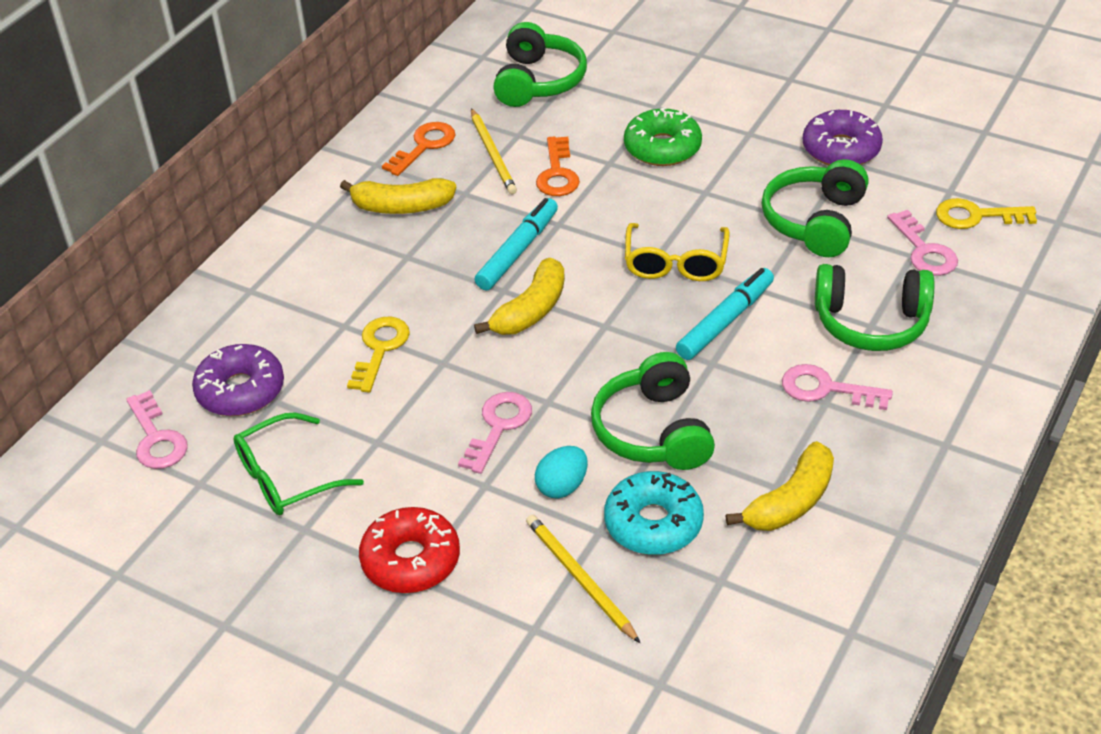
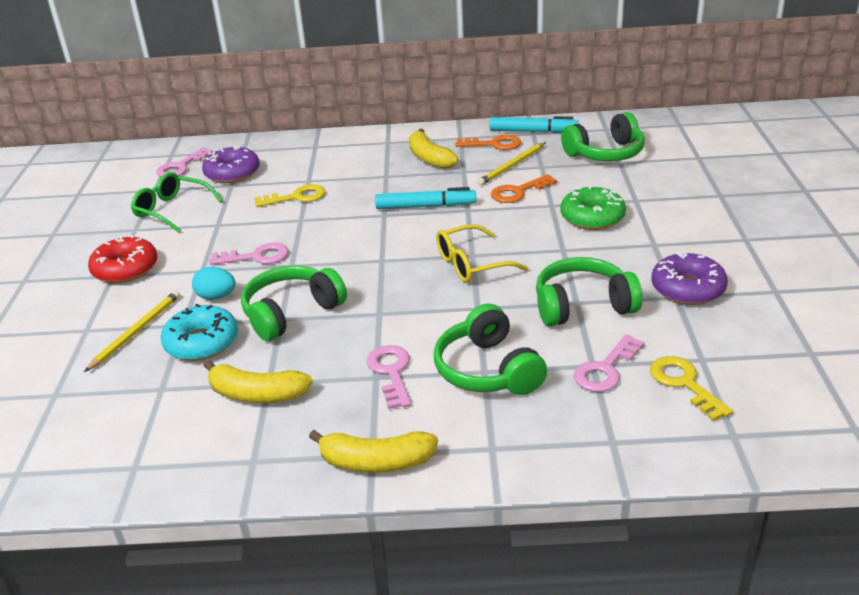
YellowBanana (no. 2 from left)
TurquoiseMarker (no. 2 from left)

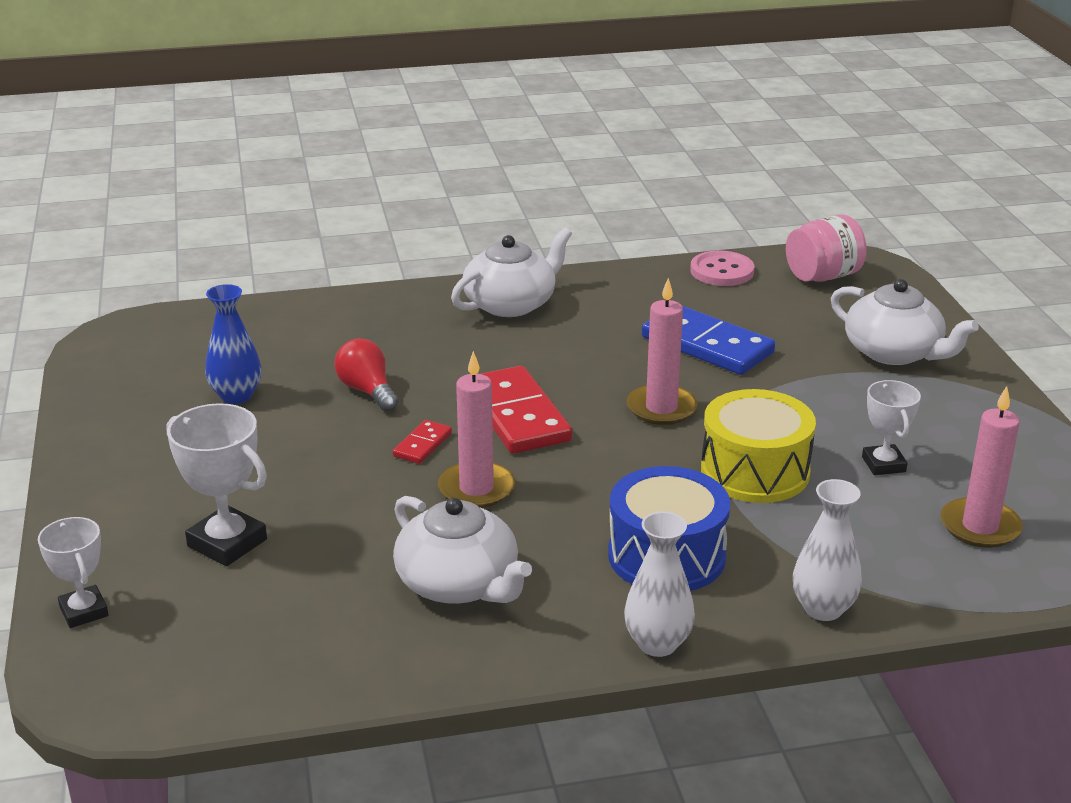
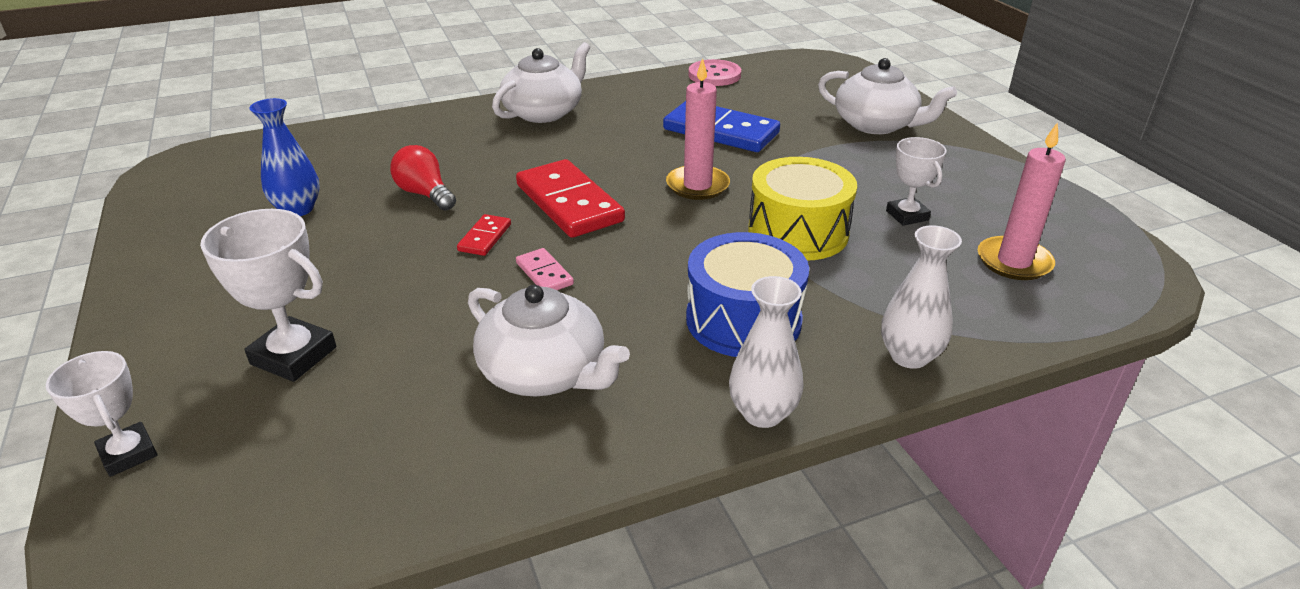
PinkJar
PinkDomino

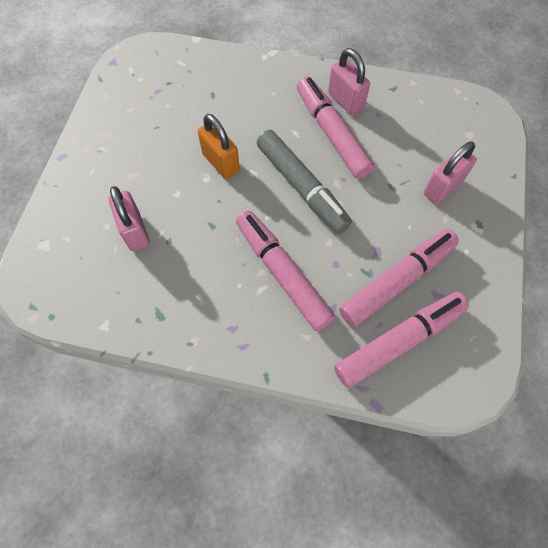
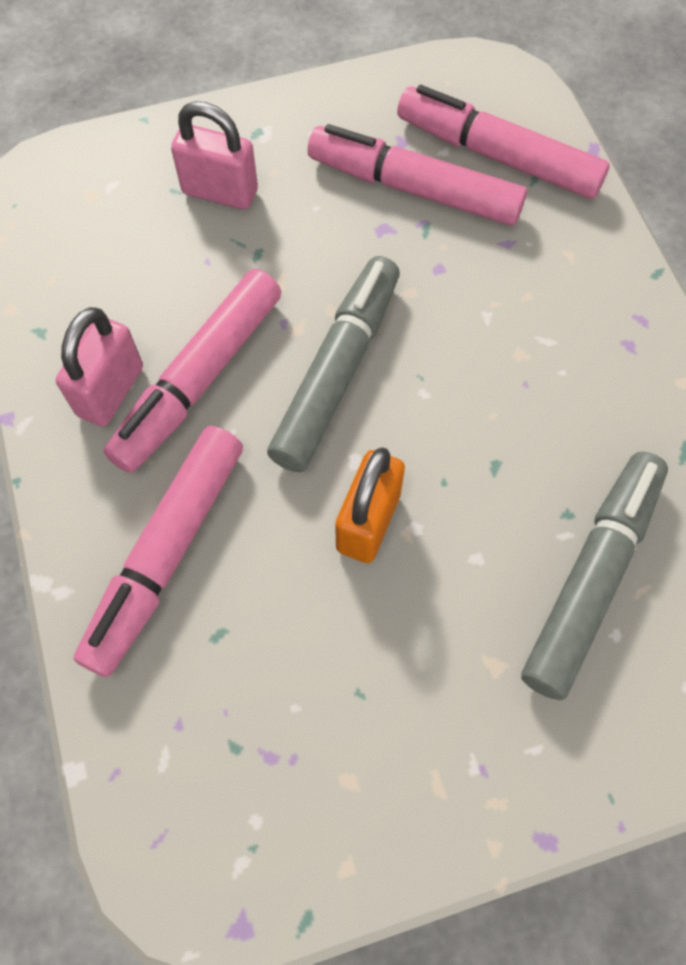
PinkMarker (no. 1 from left)
GreyMarker (no. 2 from left)

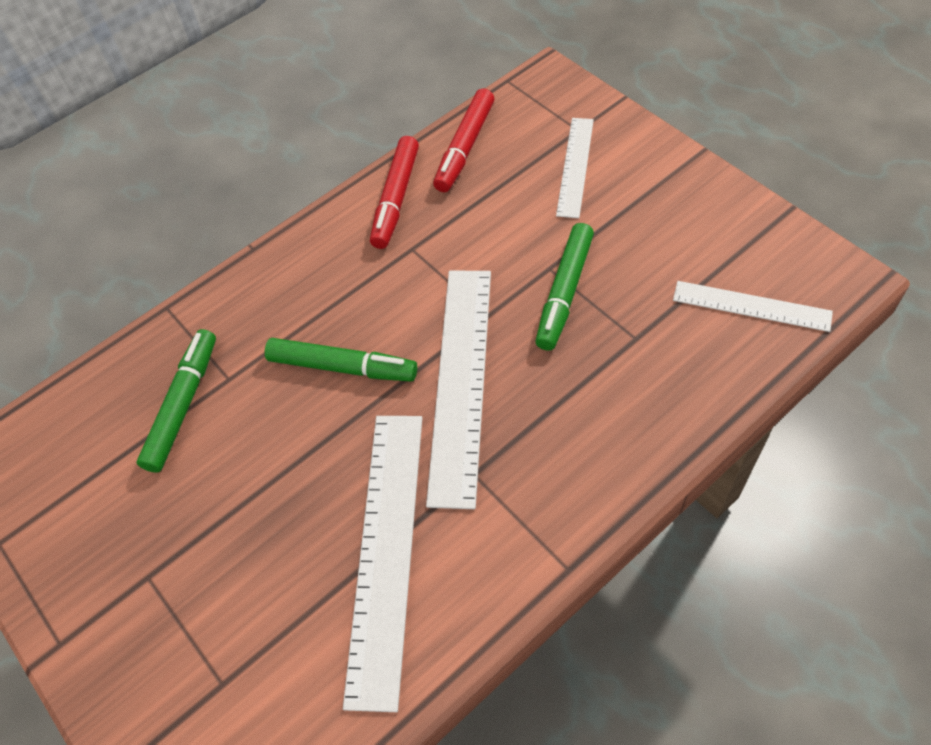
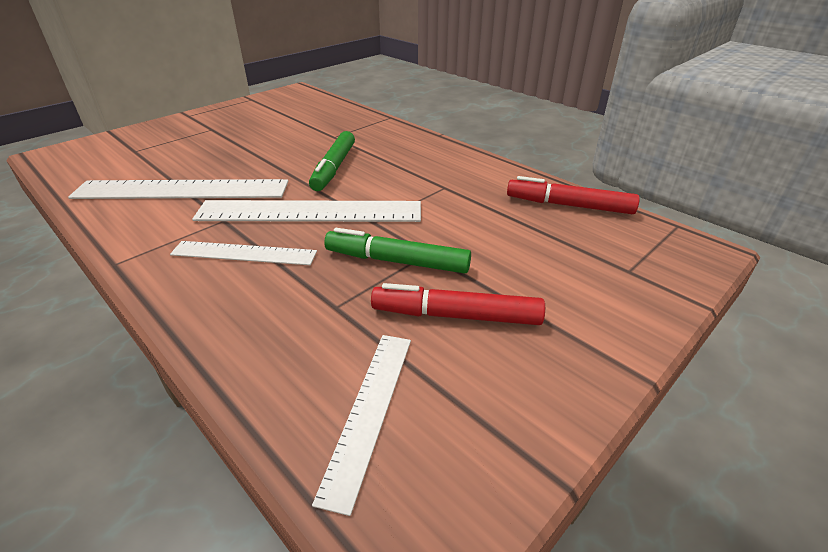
GreenMarker (no. 1 from left in the first image)
RedMarker (no. 1 from left)
WhiteRuler (no. 2 from left)

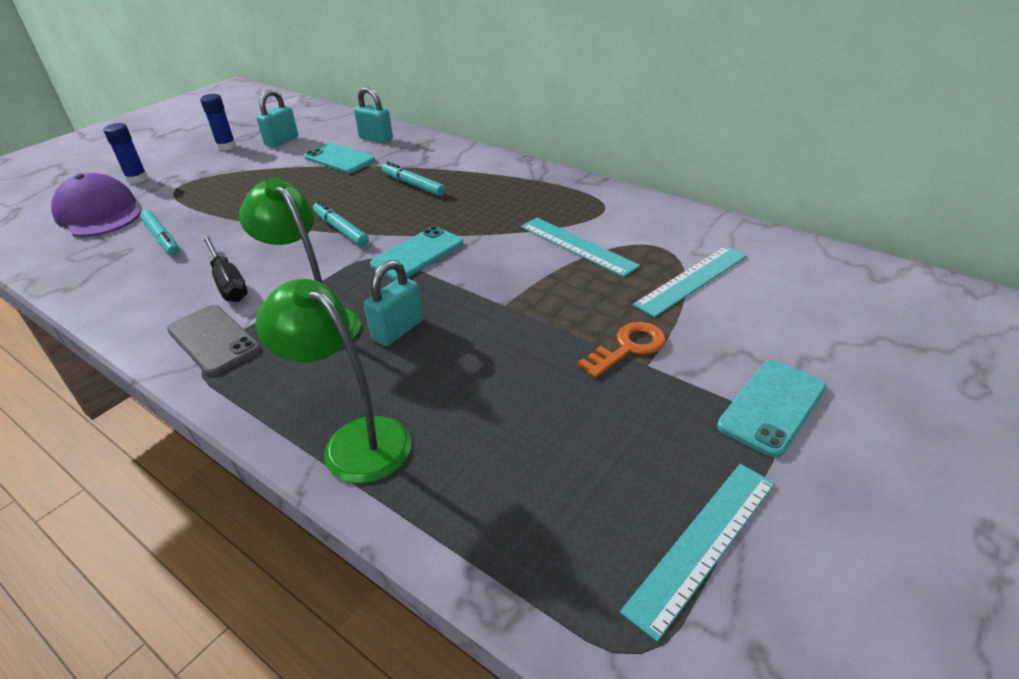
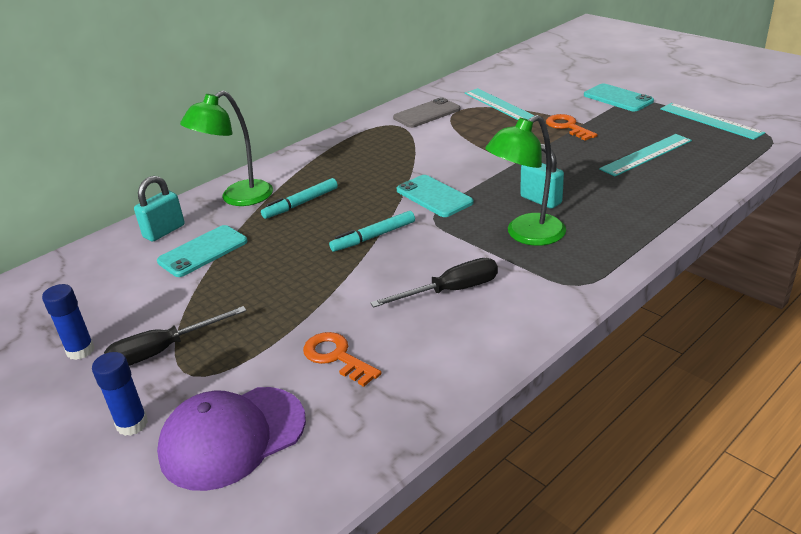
TurquoisePadlock (no. 1 from left in the first image)
BlackScrewdriver (no. 1 from left)
GreyPhone
GreenLamp (no. 1 from left)
TurquoiseRuler (no. 2 from left)
OrangeKey (no. 1 from left)

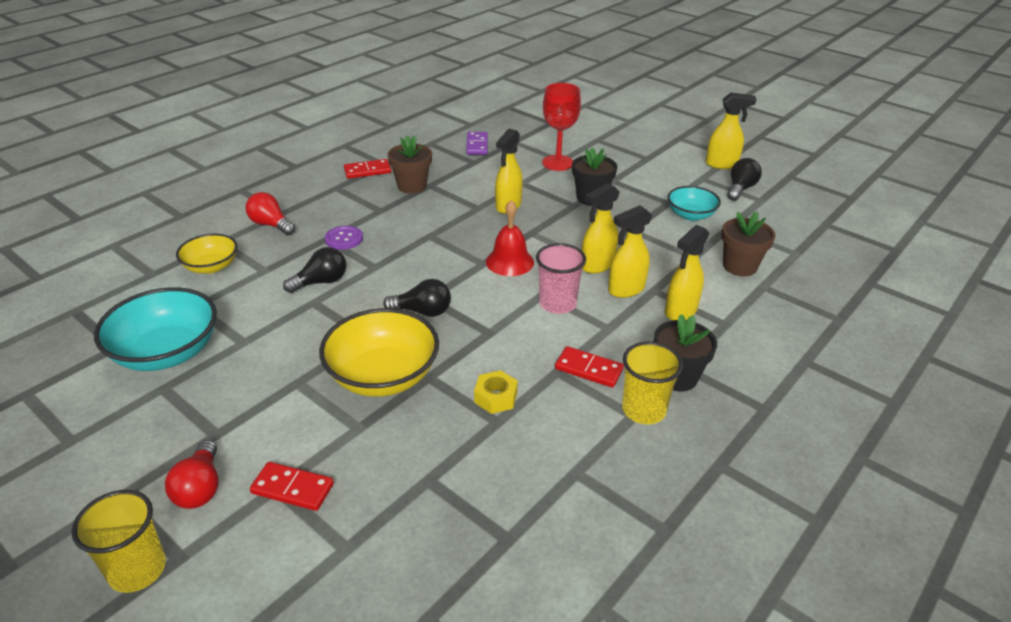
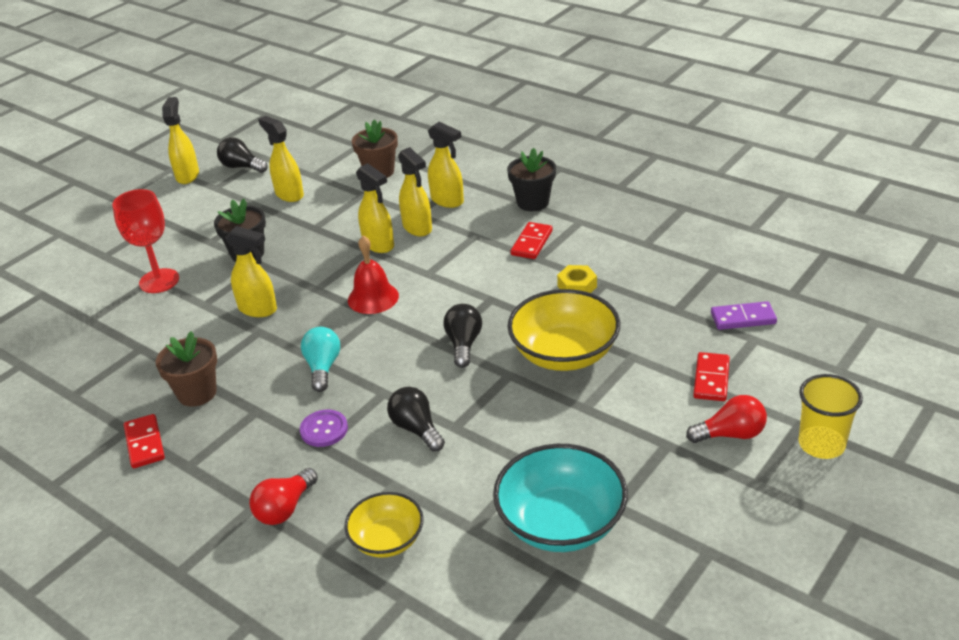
PinkCup
YellowCup (no. 2 from left in the first image)
TurquoiseLightBulb
PurpleDomino
YellowSprayBottle (no. 3 from left)

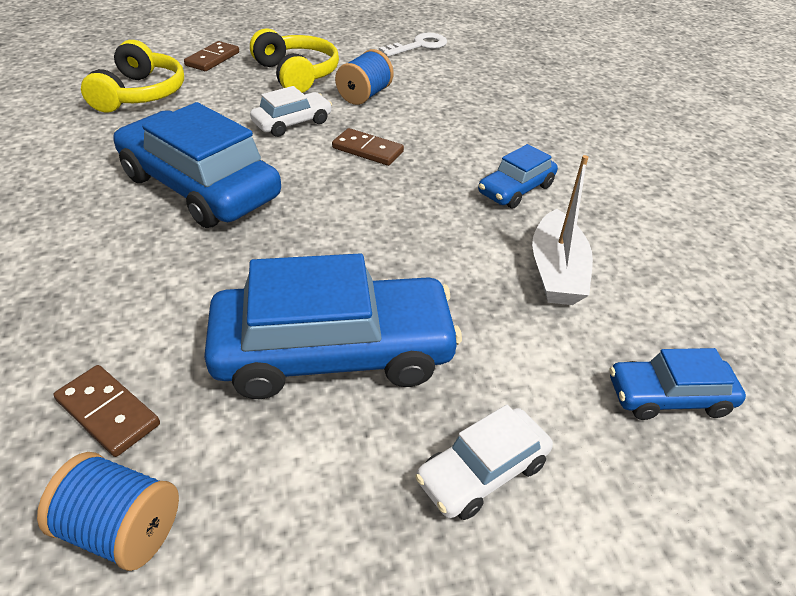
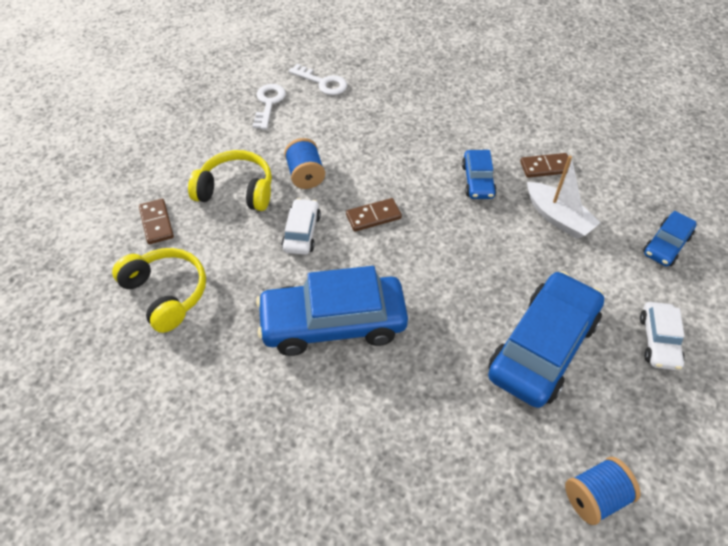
WhiteKey (no. 2 from left)
BrownDomino (no. 3 from left)

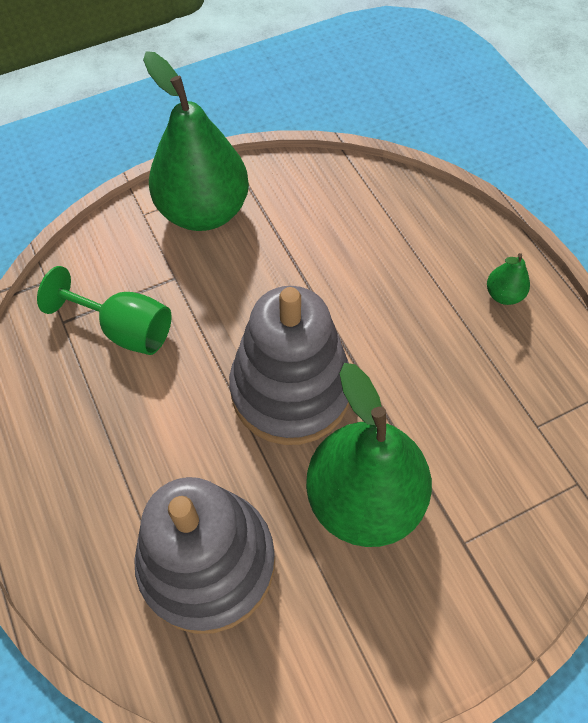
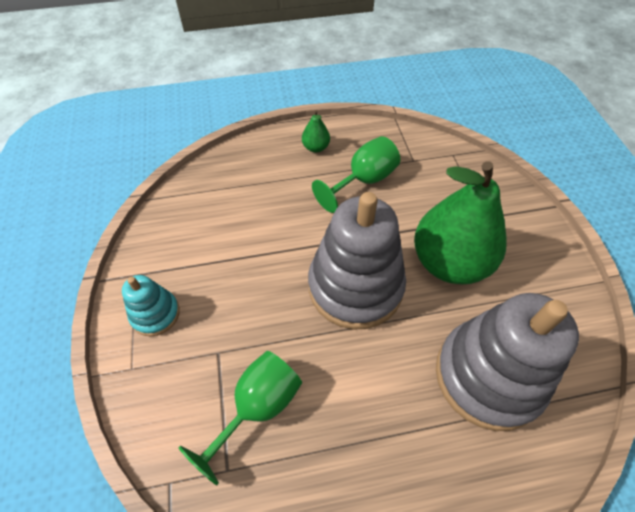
GreenGoblet (no. 2 from left)
TurquoiseStackingToy

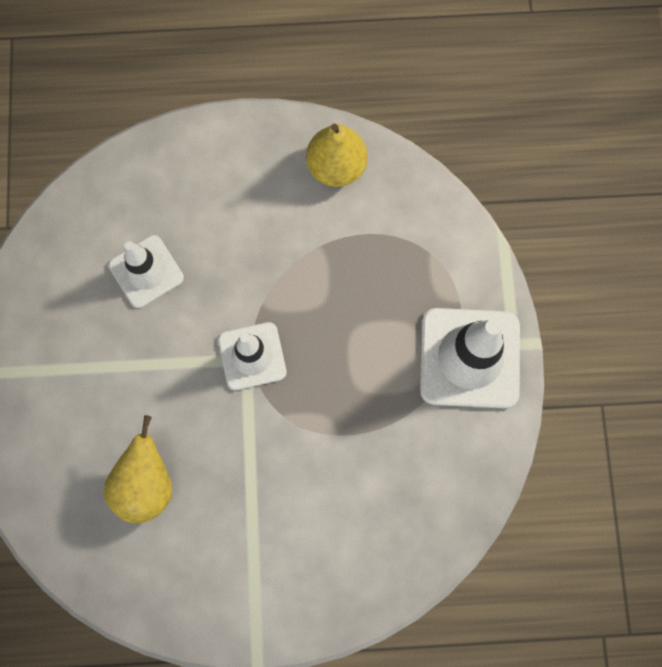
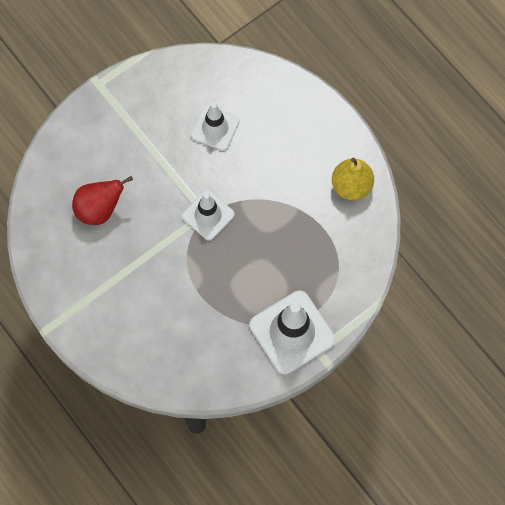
RedPear

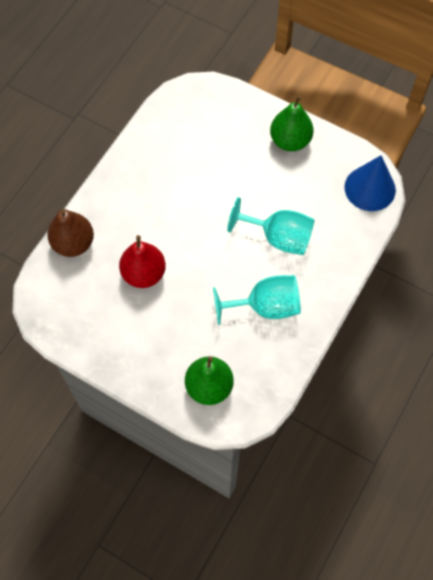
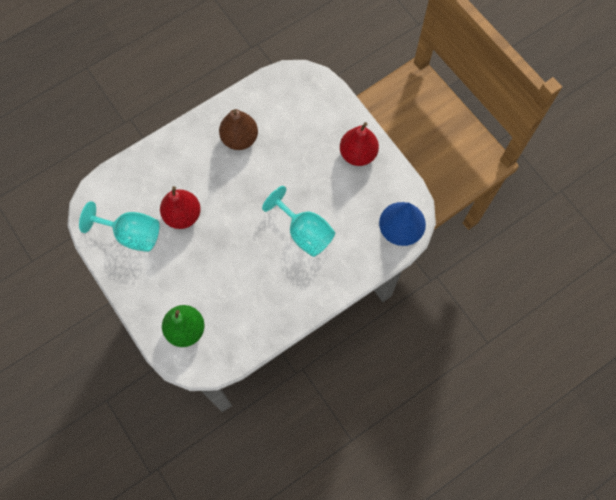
BrownPear
TurquoiseGoblet (no. 1 from left)
RedPear (no. 2 from left)

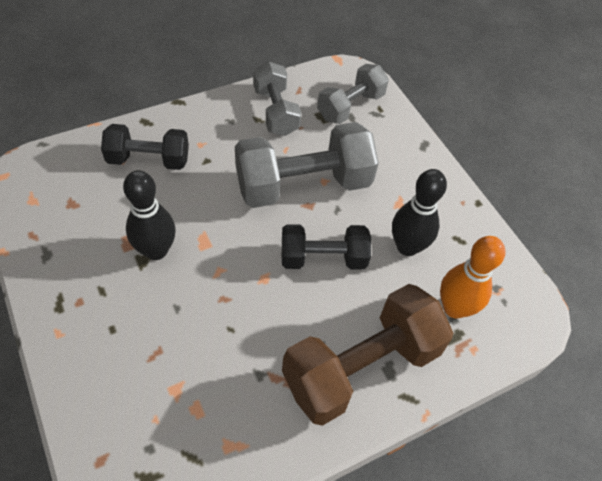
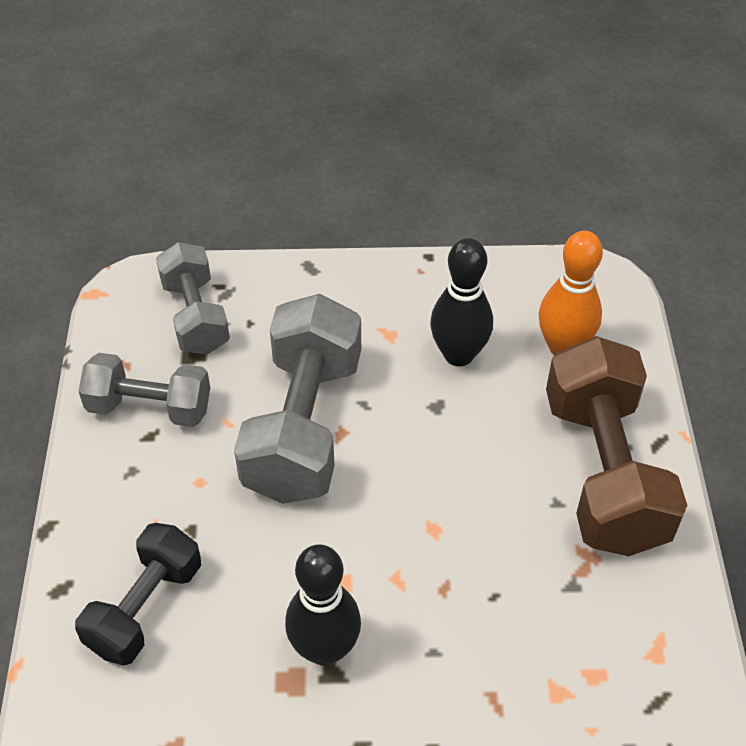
BlackDumbbell (no. 2 from left in the first image)

